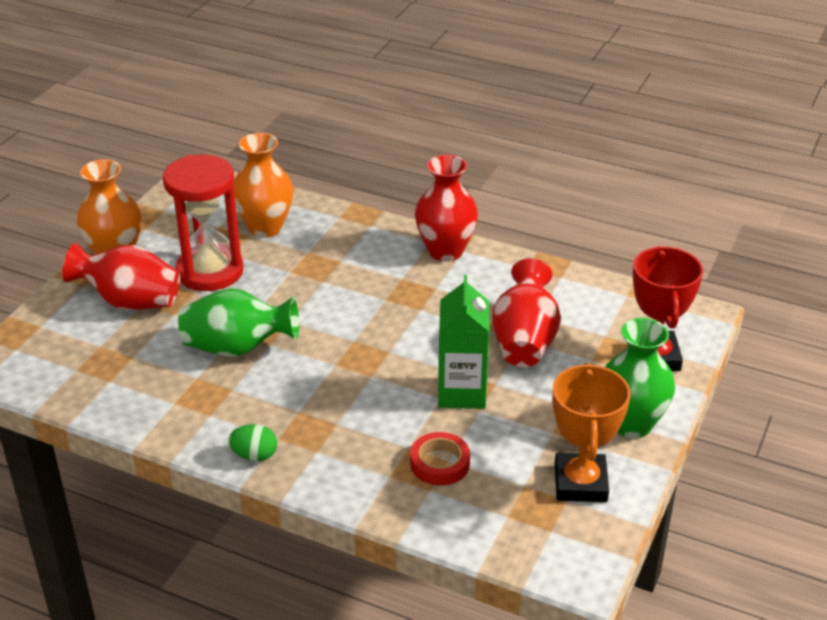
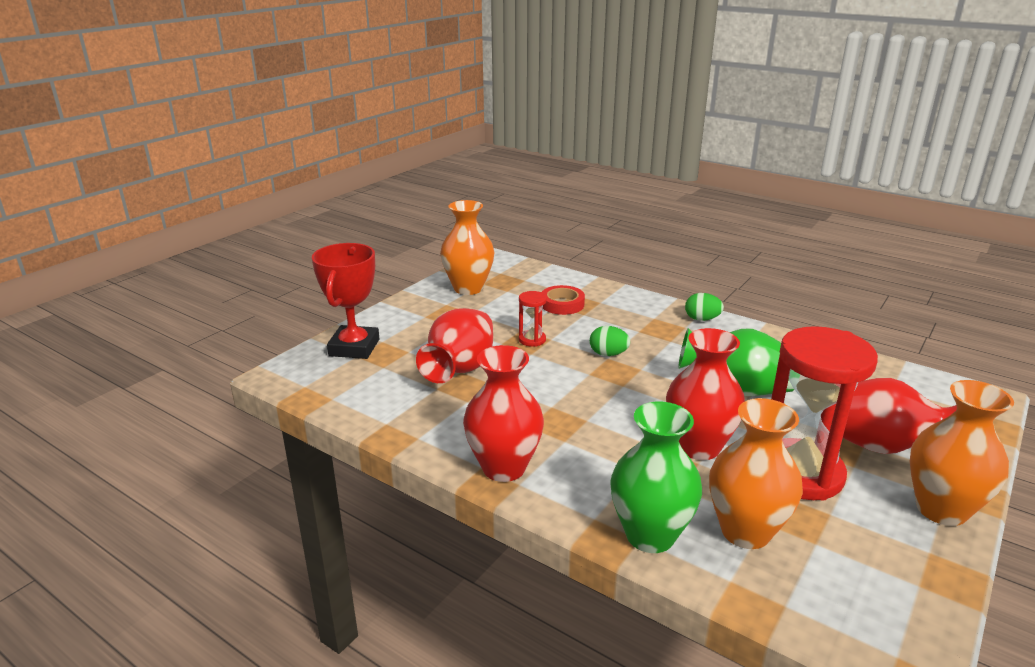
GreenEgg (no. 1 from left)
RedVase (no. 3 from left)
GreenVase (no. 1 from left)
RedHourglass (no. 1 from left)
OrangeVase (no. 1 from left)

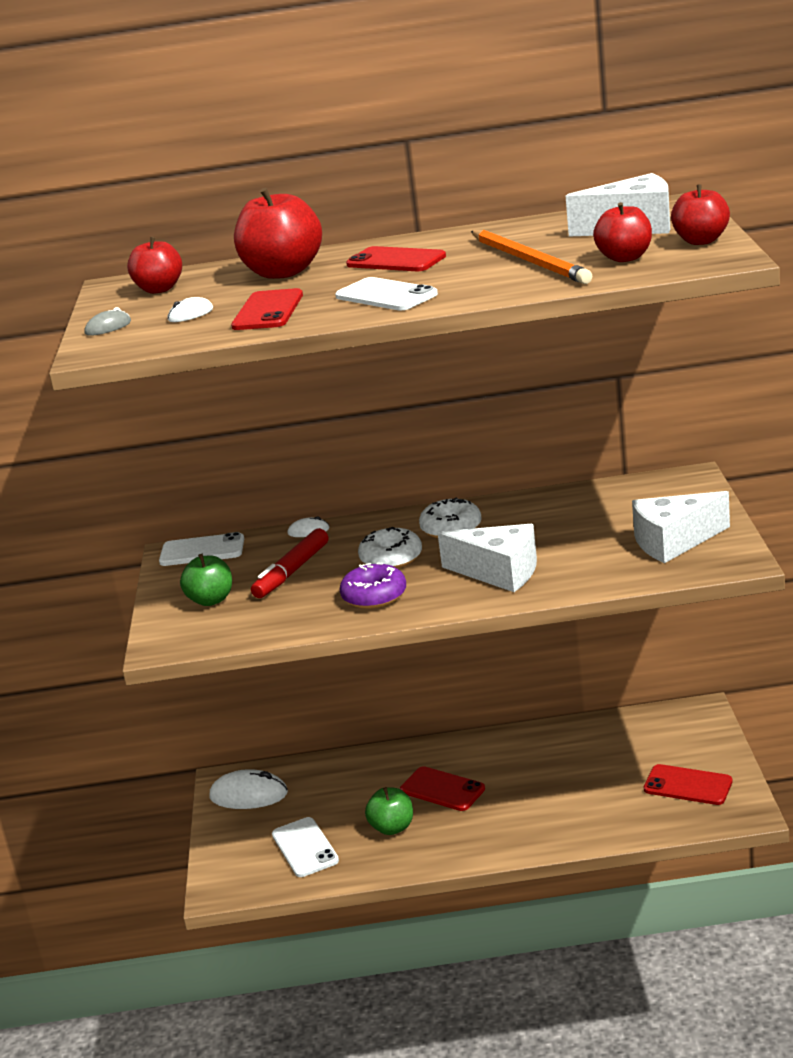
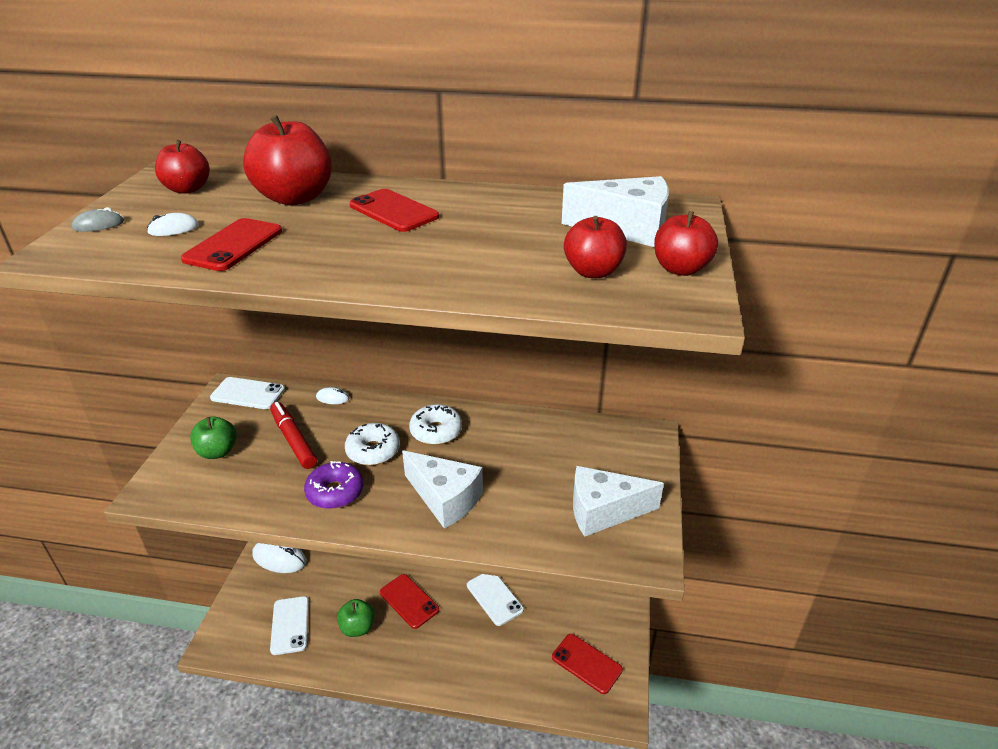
OrangePencil
WhitePhone (no. 3 from left)
RedMarker

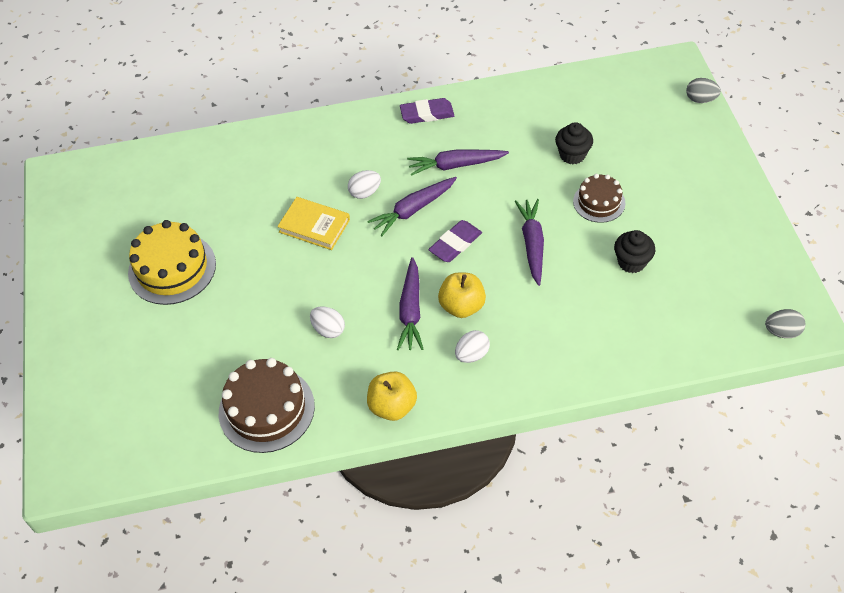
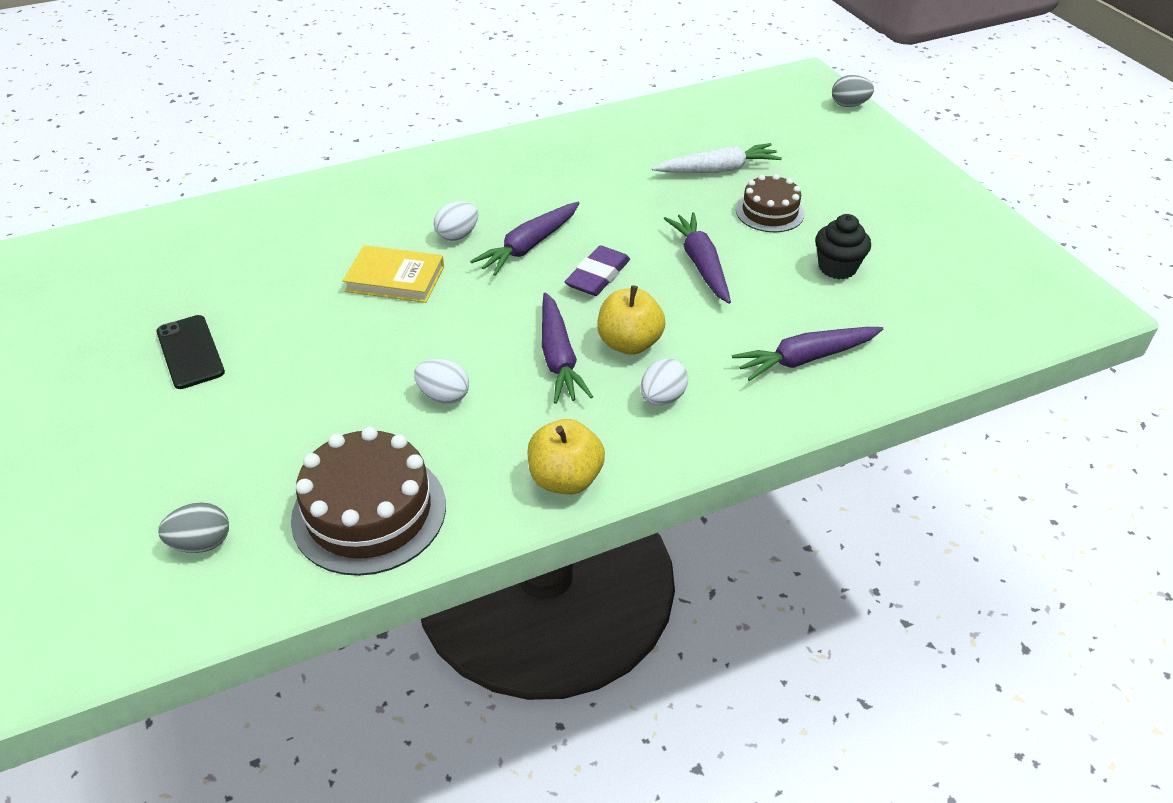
PurpleEraser (no. 1 from left in the first image)
PurpleCarrot (no. 4 from left)
GreyEgg (no. 1 from left)
BlackPhone
WhiteCarrot

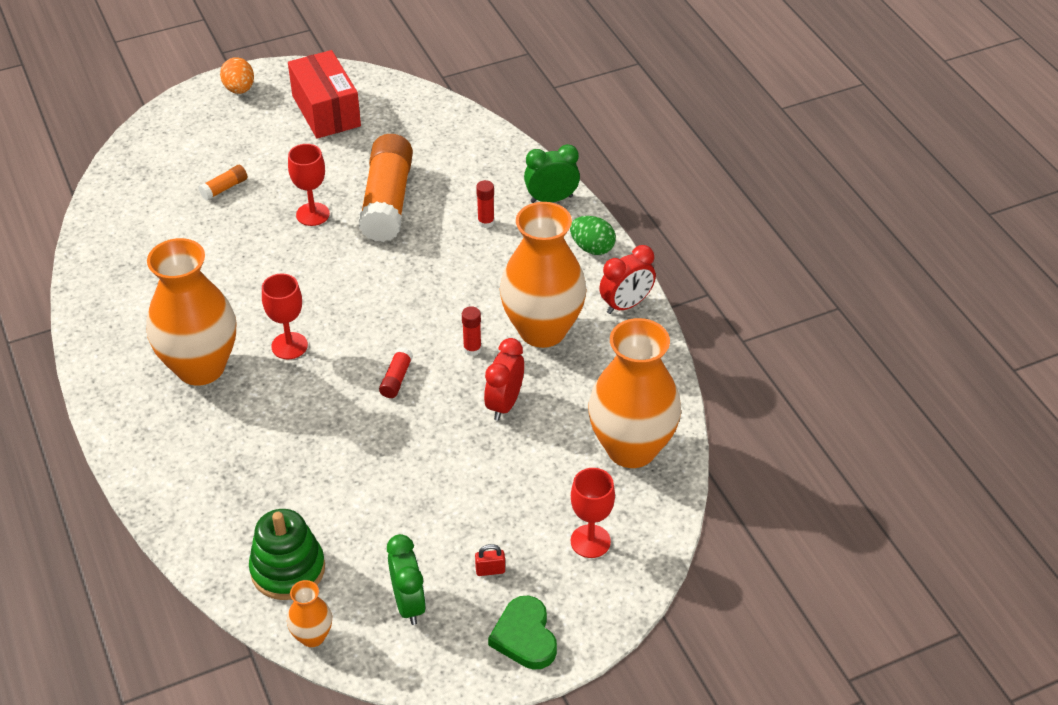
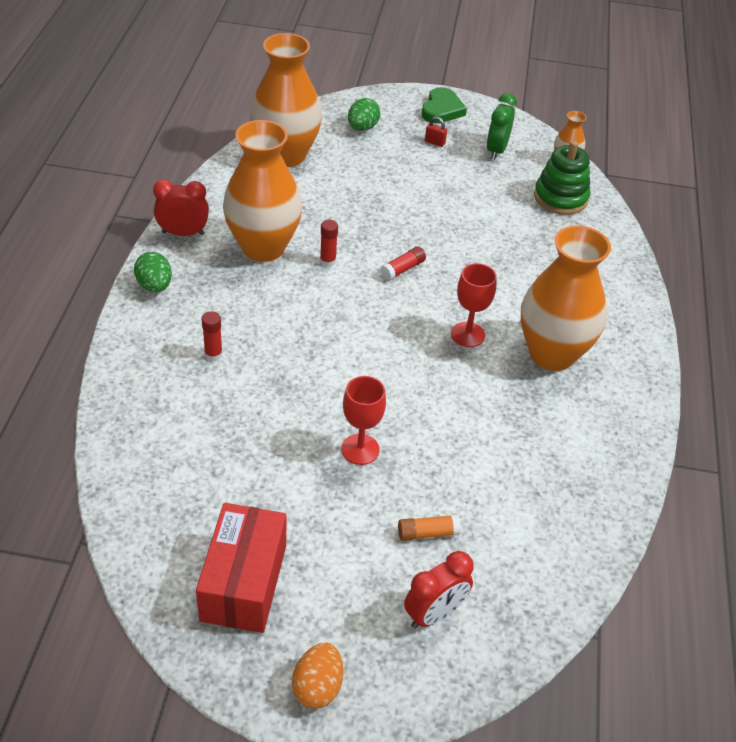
OrangeGlueStick (no. 2 from left in the first image)
GreenClock (no. 2 from left in the first image)
RedClock (no. 2 from left)
GreenEgg (no. 2 from left)

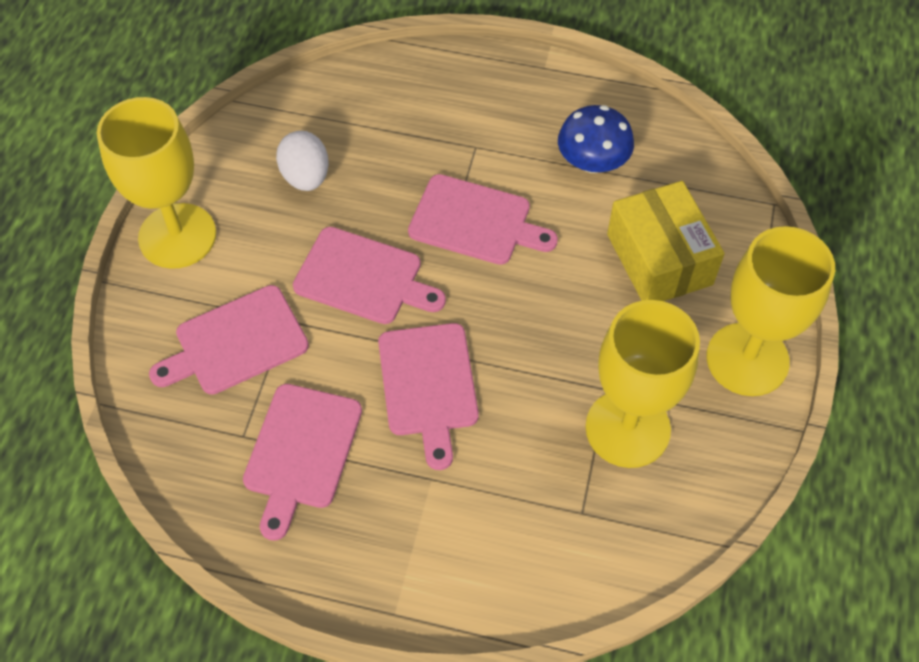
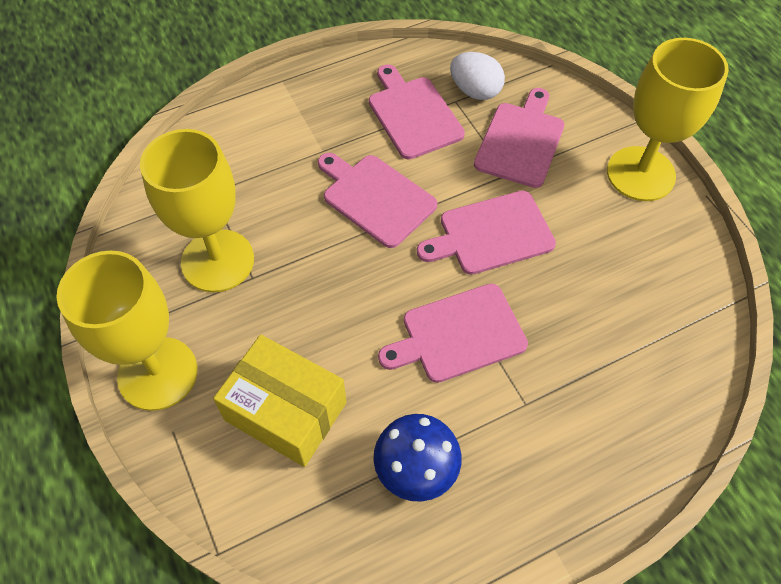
WhiteEgg

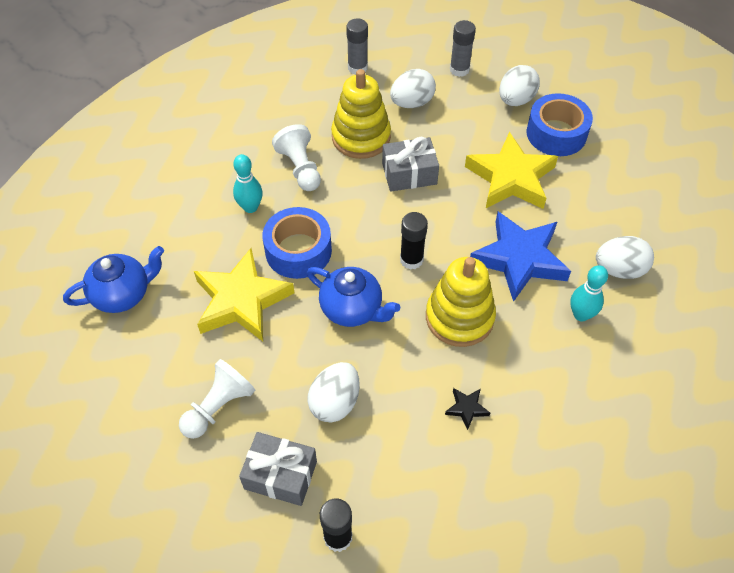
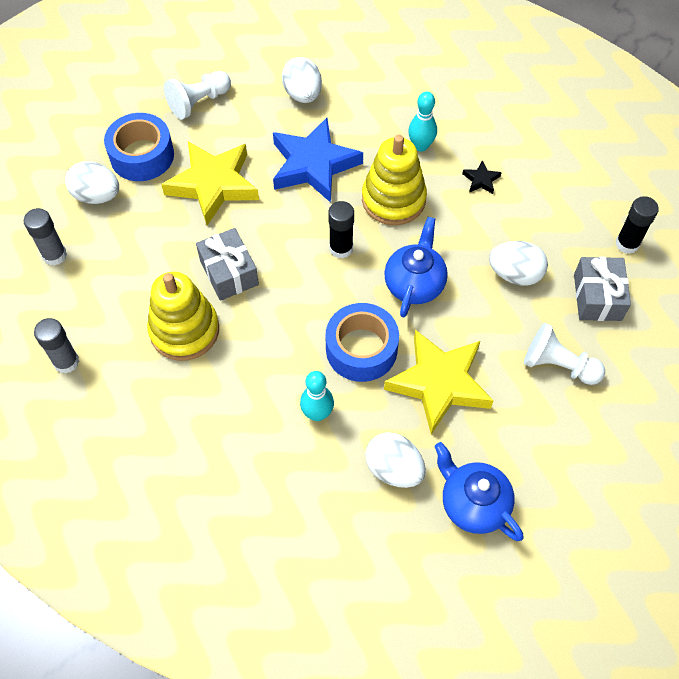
WhitePawn (no. 1 from left)
WhiteEgg (no. 3 from left)
TurquoiseBowlingPin (no. 2 from left)

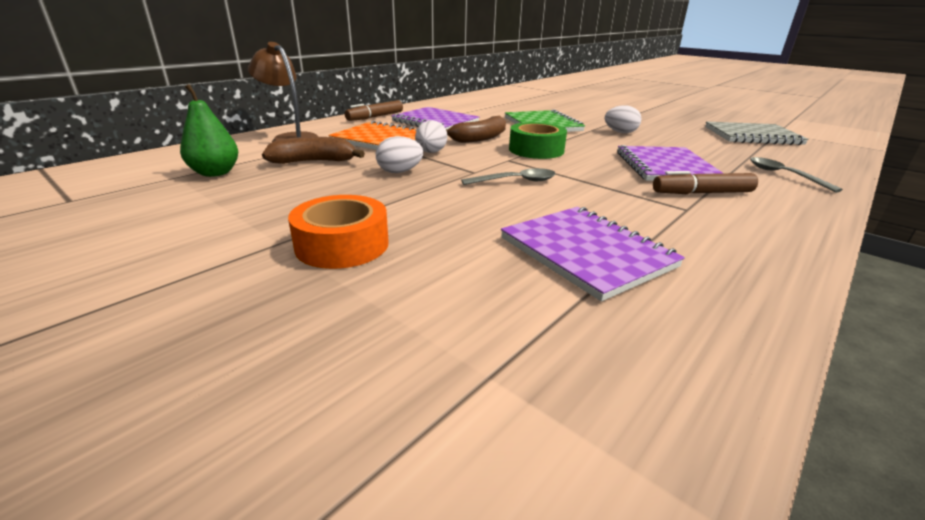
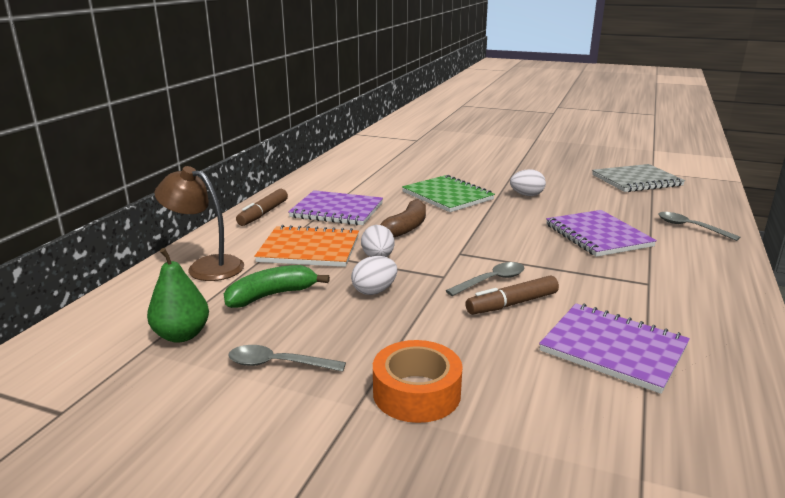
GreenTape
GreySpoon (no. 1 from left)
BrownMarker (no. 2 from left)
GreenBanana

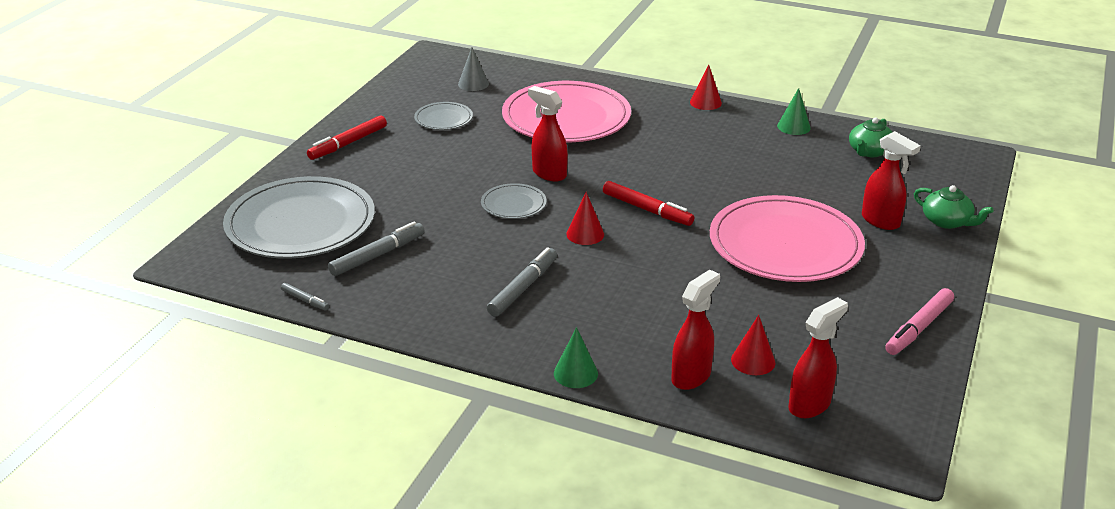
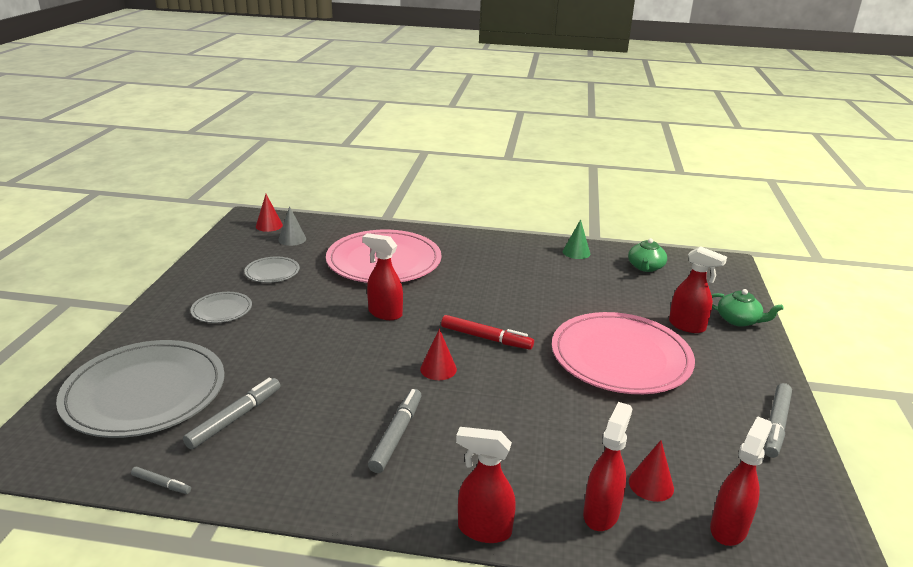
RedMarker (no. 1 from left in the first image)
GreyPlate (no. 2 from left)
RedCone (no. 1 from left)
RedSprayBottle (no. 2 from left)
GreyMarker (no. 4 from left)

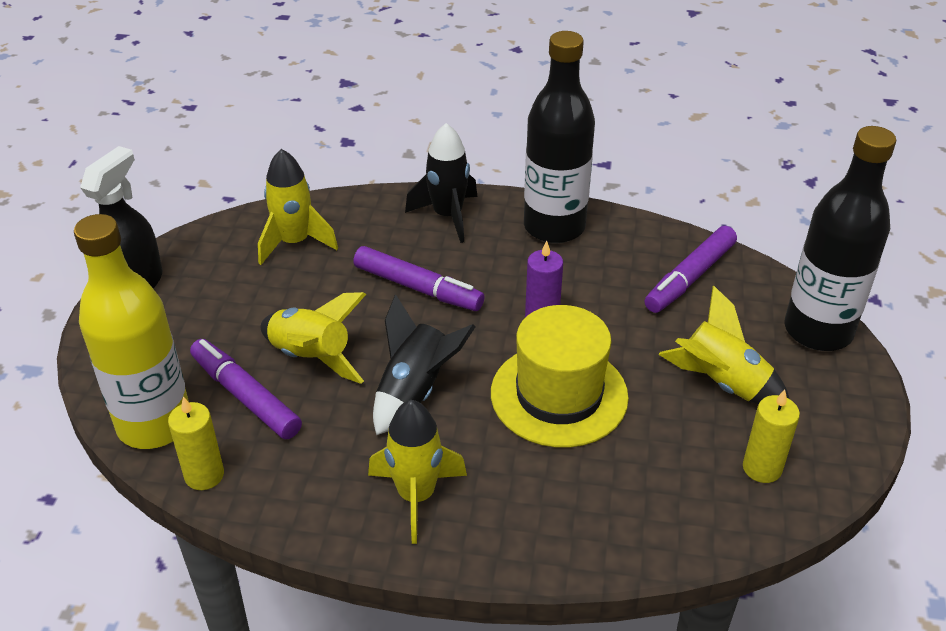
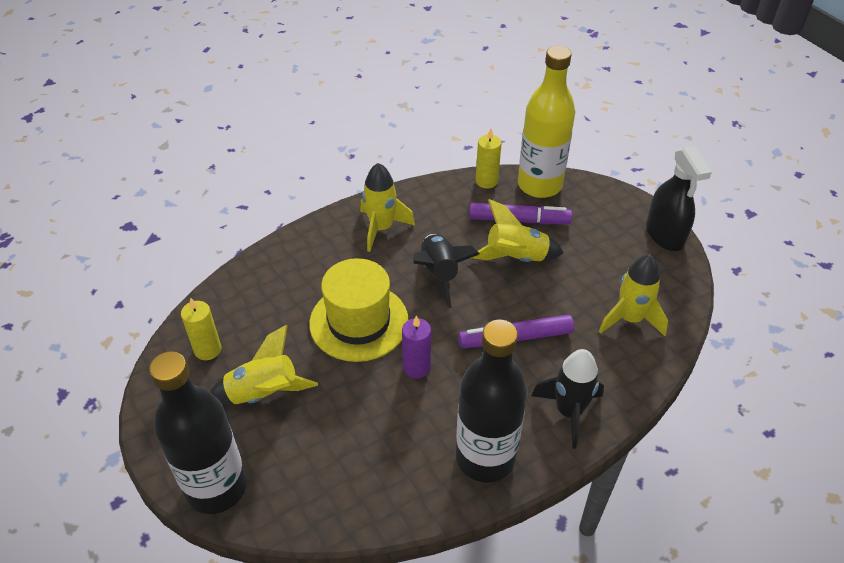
PurpleMarker (no. 3 from left in the first image)

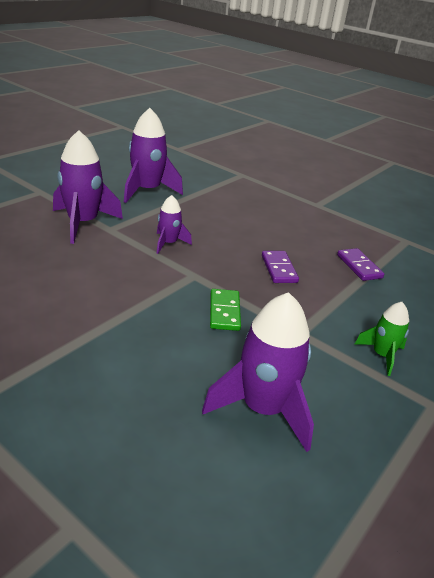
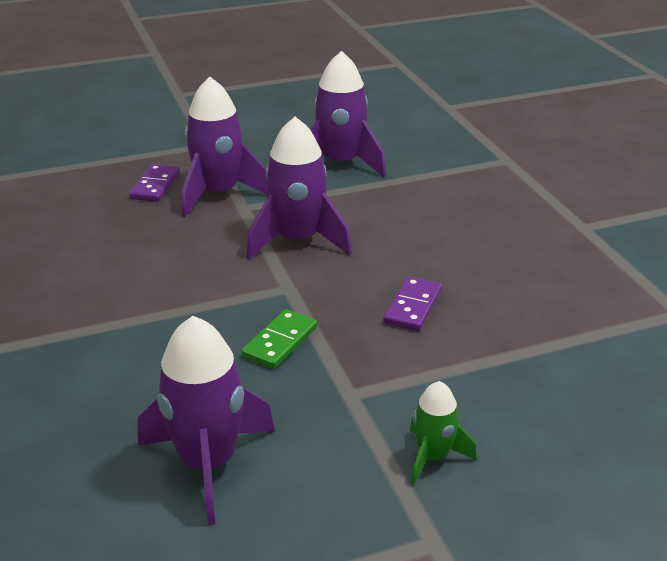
PurpleDomino (no. 1 from left)
PurpleRocket (no. 3 from left)

